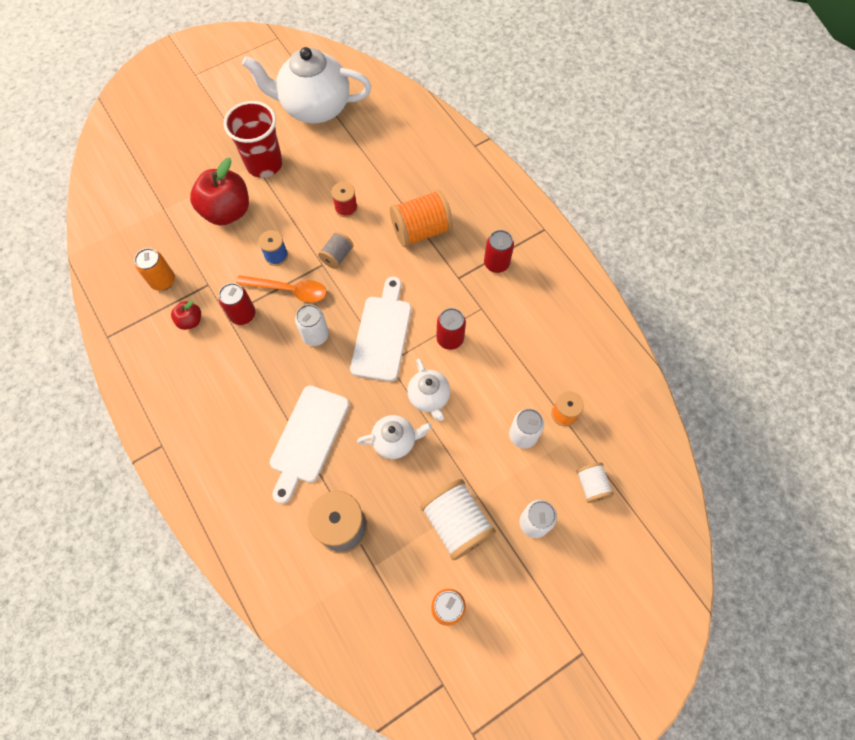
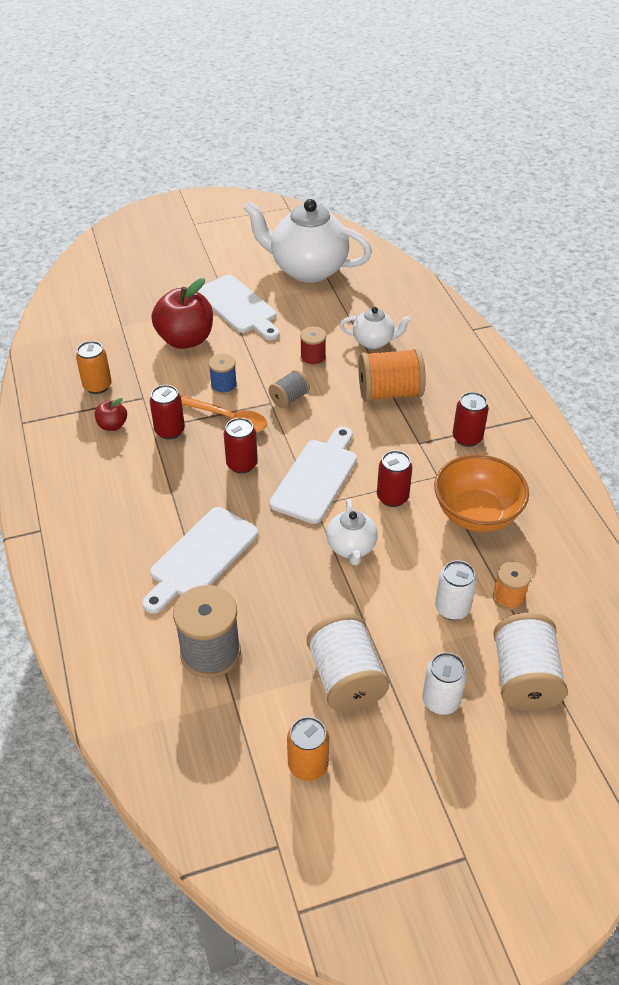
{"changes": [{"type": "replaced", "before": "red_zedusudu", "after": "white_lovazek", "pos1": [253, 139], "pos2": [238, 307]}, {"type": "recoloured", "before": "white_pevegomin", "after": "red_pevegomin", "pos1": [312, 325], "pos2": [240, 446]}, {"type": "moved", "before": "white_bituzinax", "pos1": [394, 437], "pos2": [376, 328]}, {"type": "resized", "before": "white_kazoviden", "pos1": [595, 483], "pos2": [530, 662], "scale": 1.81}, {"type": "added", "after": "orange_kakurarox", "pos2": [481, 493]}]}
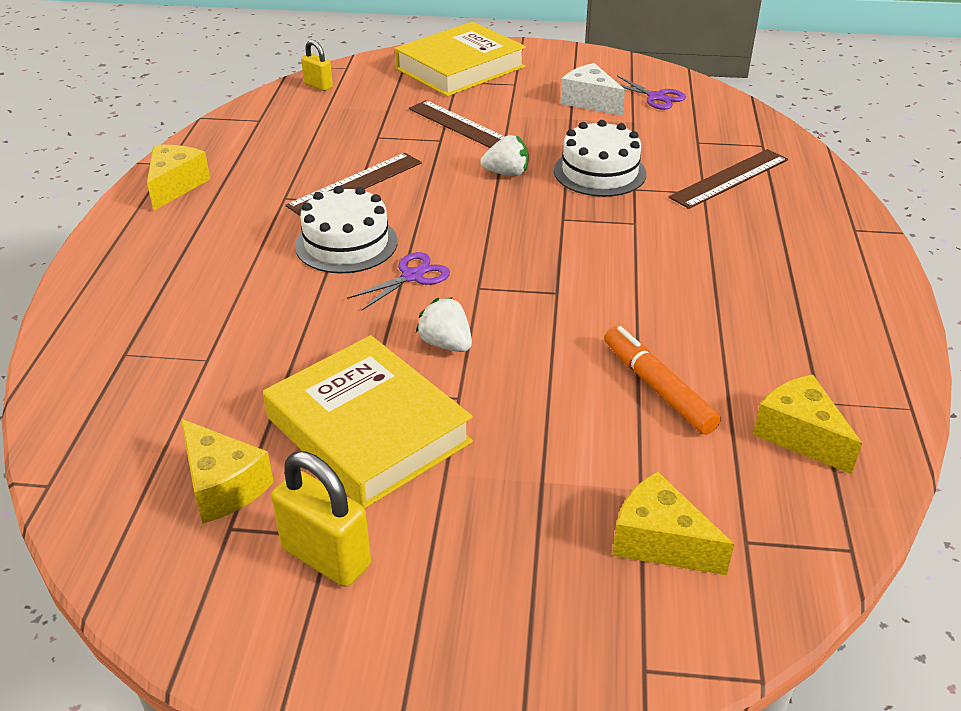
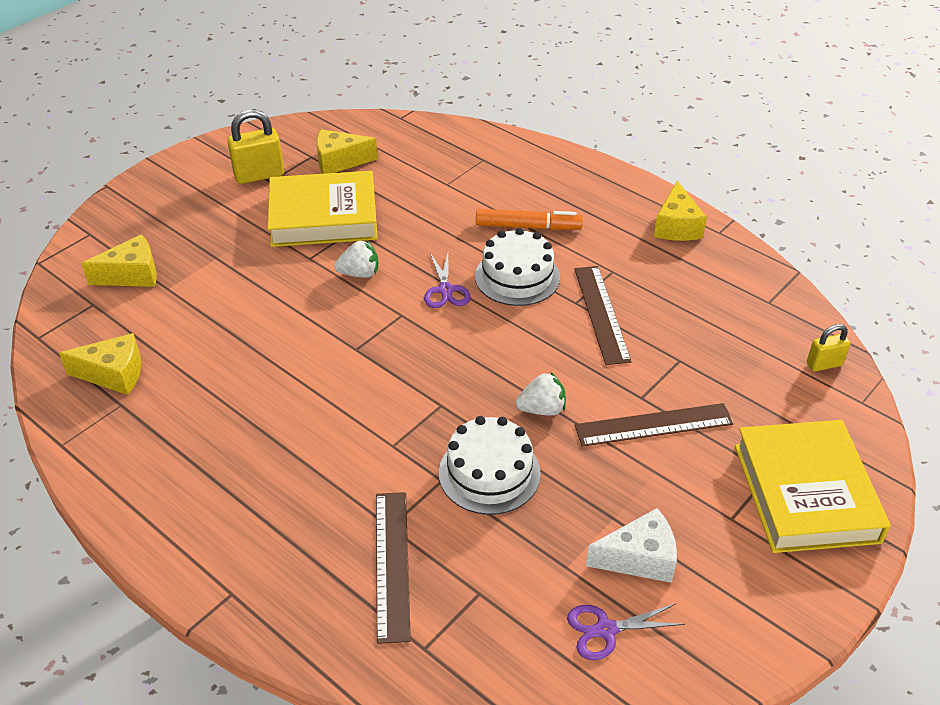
{"changes": [{"type": "turned", "before": "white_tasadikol", "pos1": [504, 155], "pos2": [541, 394], "turn": -135}, {"type": "turned", "before": "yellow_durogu", "pos1": [178, 177], "pos2": [680, 211], "turn": 45}, {"type": "moved", "before": "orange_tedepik", "pos1": [662, 380], "pos2": [529, 219]}]}
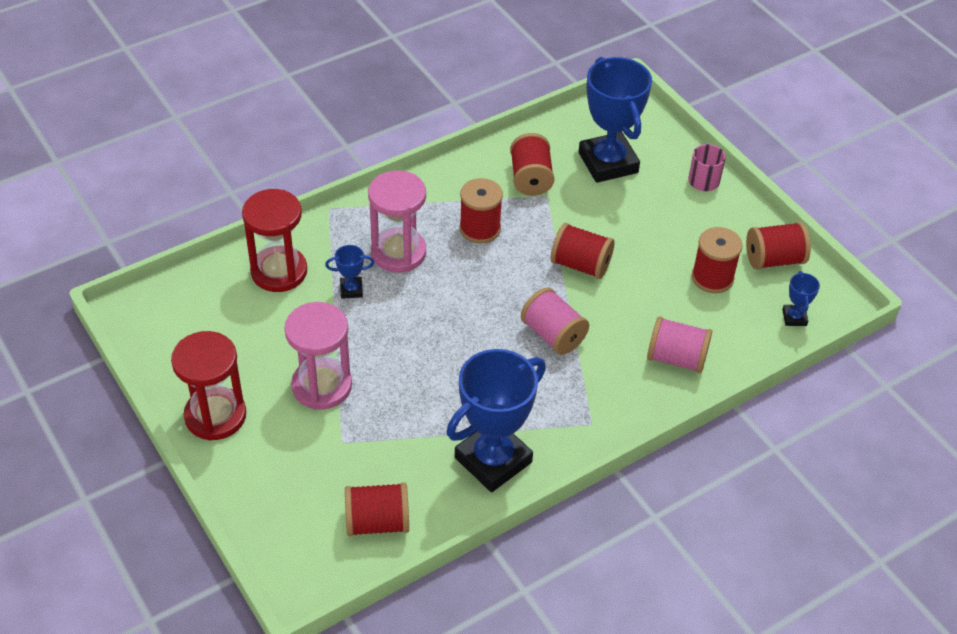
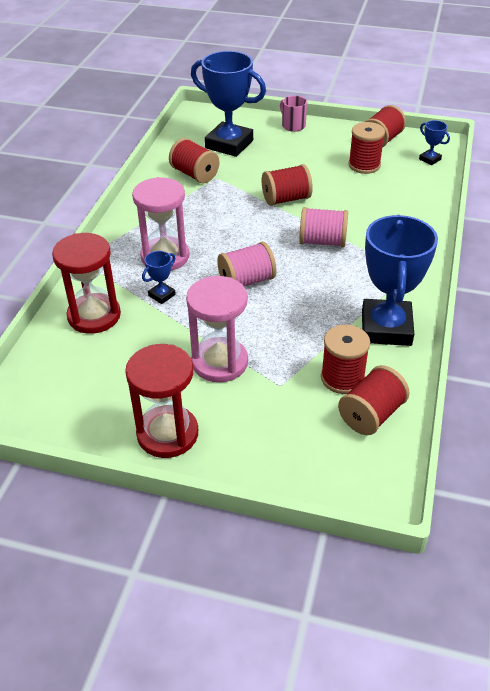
{"changes": [{"type": "moved", "before": "red_kazoviden", "pos1": [481, 210], "pos2": [345, 359]}, {"type": "moved", "before": "pink_kazoviden", "pos1": [679, 344], "pos2": [246, 264]}]}
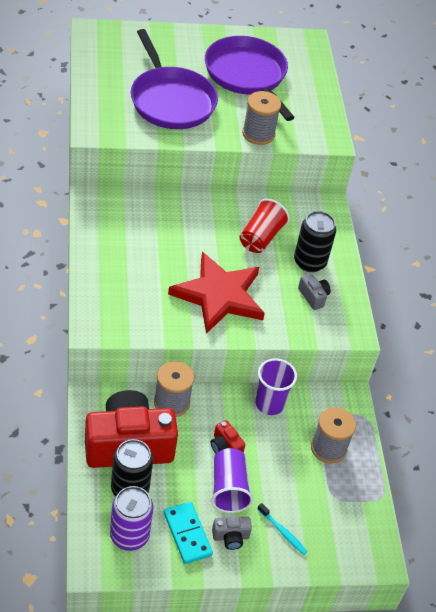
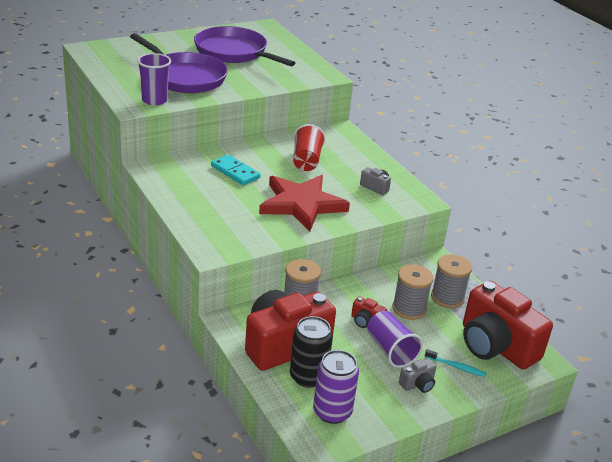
{"changes": [{"type": "moved", "before": "grey_kazoviden", "pos1": [261, 118], "pos2": [412, 292]}, {"type": "removed", "before": "black_pevegomin", "pos1": [315, 241]}, {"type": "moved", "before": "purple_zedusudu", "pos1": [276, 386], "pos2": [154, 79]}, {"type": "moved", "before": "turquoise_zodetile", "pos1": [188, 533], "pos2": [236, 170]}, {"type": "added", "after": "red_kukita", "pos2": [508, 325]}]}
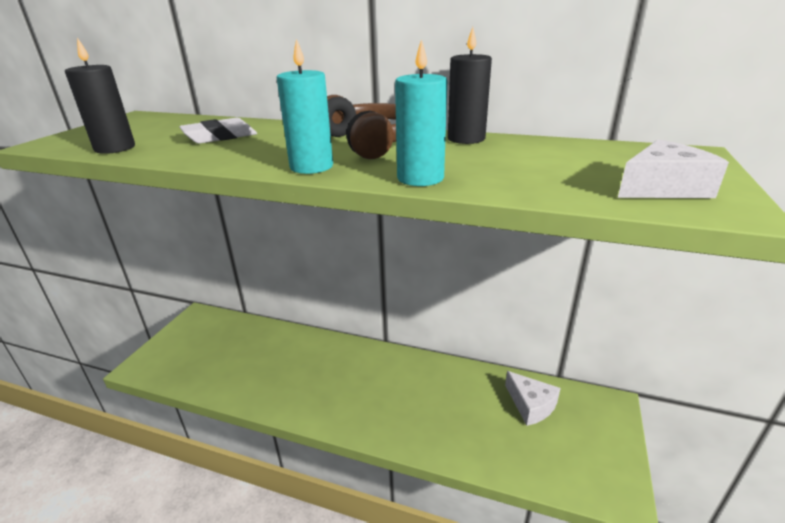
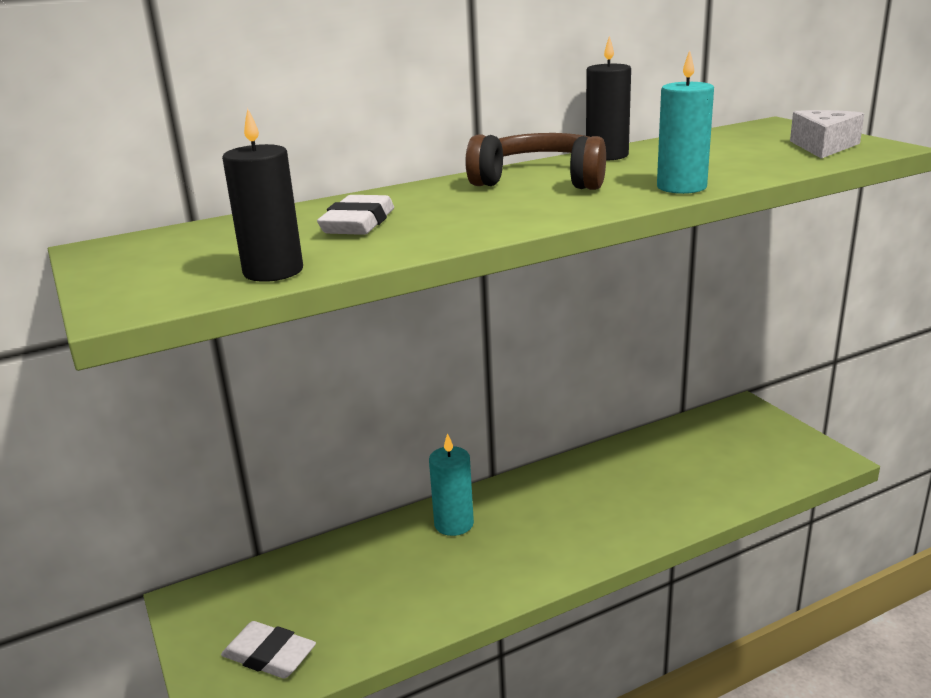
{"changes": [{"type": "moved", "before": "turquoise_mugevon", "pos1": [305, 106], "pos2": [451, 484]}, {"type": "removed", "before": "white_durogu", "pos1": [533, 398]}, {"type": "added", "after": "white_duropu", "pos2": [268, 649]}]}
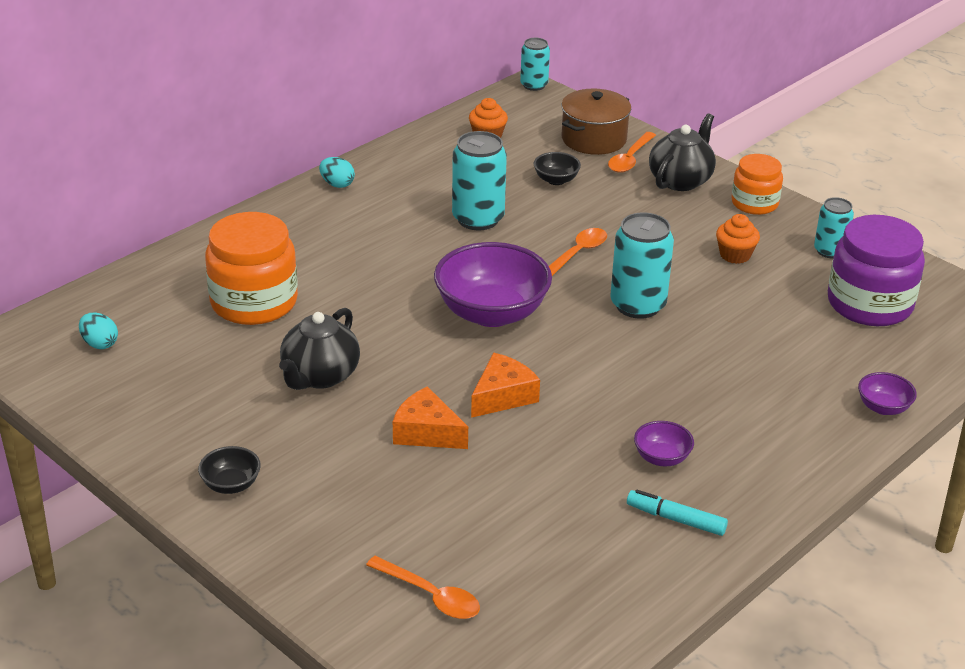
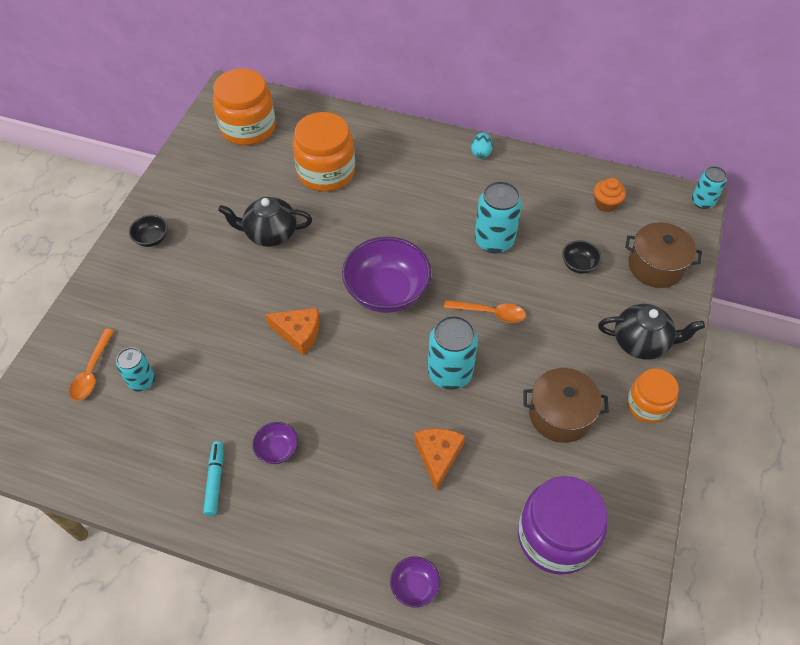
{"changes": [{"type": "removed", "before": "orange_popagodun", "pos1": [632, 152]}, {"type": "moved", "before": "turquoise_pevegomin", "pos1": [834, 227], "pos2": [135, 369]}, {"type": "replaced", "before": "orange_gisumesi", "after": "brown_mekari", "pos1": [738, 239], "pos2": [566, 405]}, {"type": "replaced", "before": "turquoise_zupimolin", "after": "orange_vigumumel", "pos1": [98, 331], "pos2": [244, 106]}, {"type": "moved", "before": "orange_durogu", "pos1": [430, 417], "pos2": [439, 460]}]}
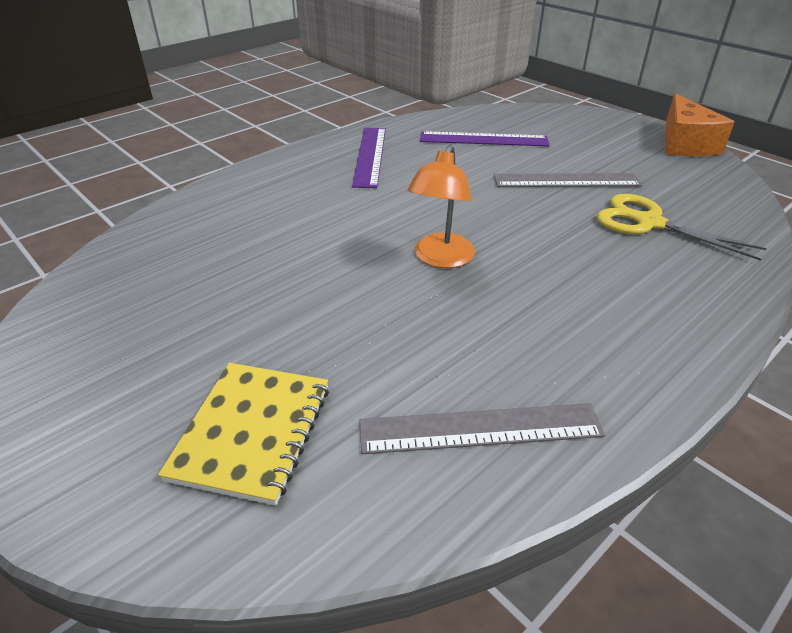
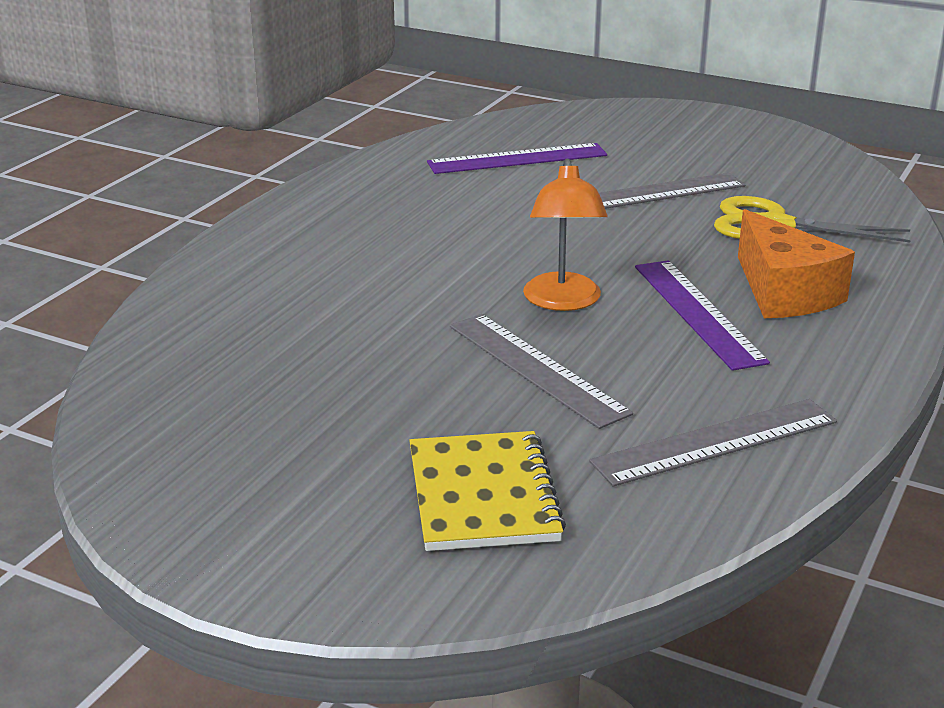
{"changes": [{"type": "moved", "before": "orange_durogu", "pos1": [700, 124], "pos2": [796, 263]}, {"type": "moved", "before": "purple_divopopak", "pos1": [369, 158], "pos2": [702, 315]}, {"type": "added", "after": "grey_divopopak", "pos2": [541, 371]}]}
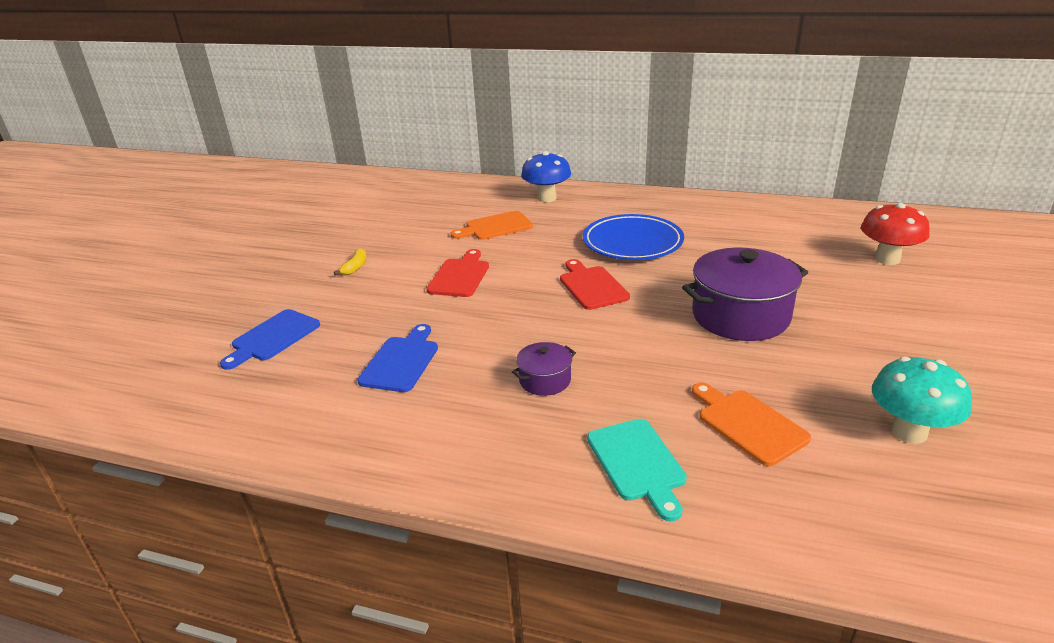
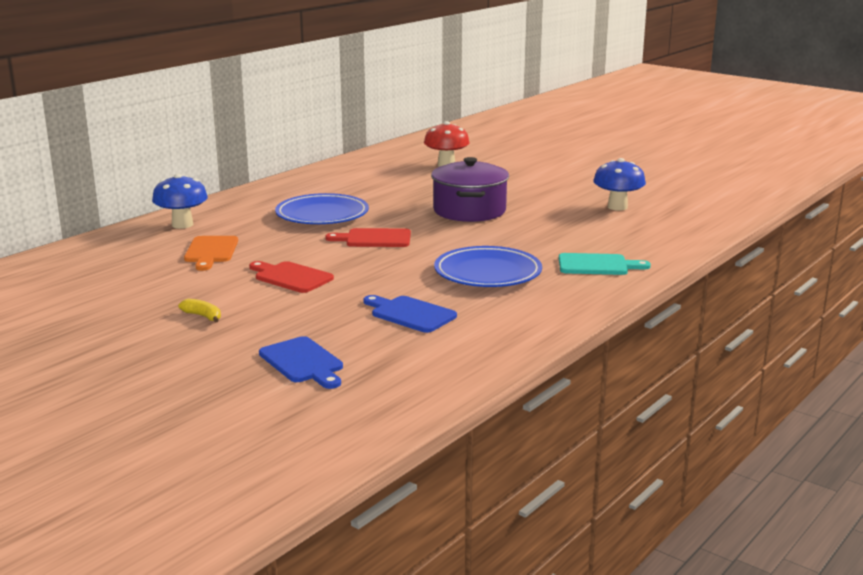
{"changes": [{"type": "replaced", "before": "purple_mekari", "after": "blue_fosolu", "pos1": [544, 369], "pos2": [488, 266]}, {"type": "recoloured", "before": "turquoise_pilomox", "after": "blue_pilomox", "pos1": [922, 400], "pos2": [619, 184]}, {"type": "removed", "before": "orange_lovazek", "pos1": [751, 424]}]}
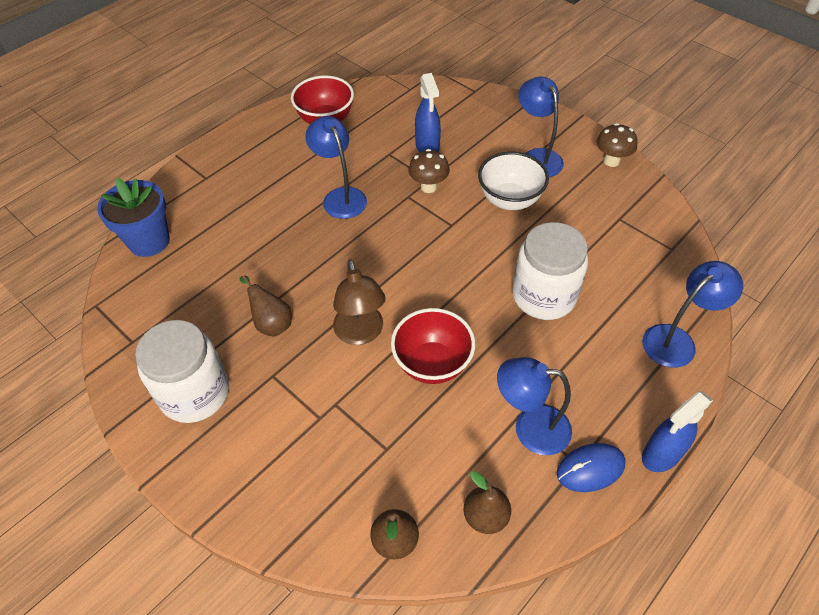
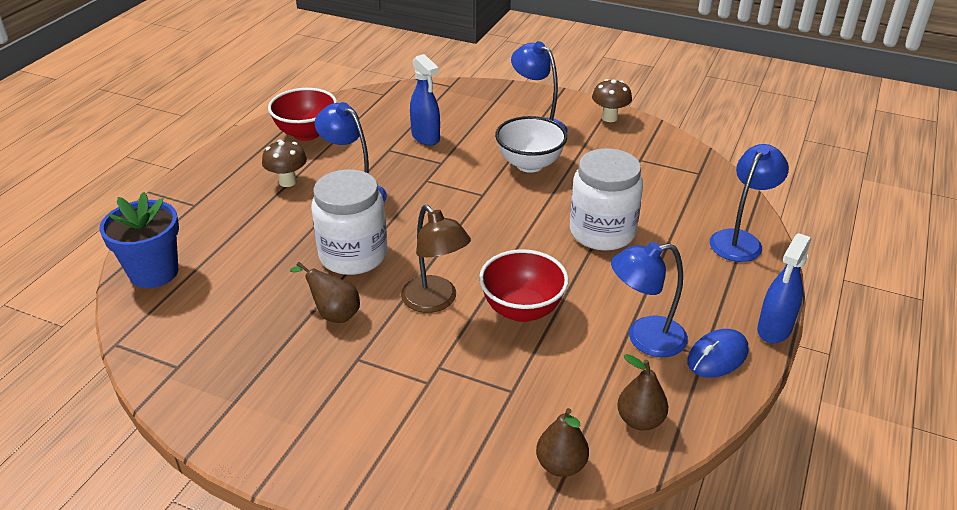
{"changes": [{"type": "moved", "before": "brown_pilomox", "pos1": [429, 171], "pos2": [284, 163]}, {"type": "moved", "before": "white_vigumumel", "pos1": [182, 371], "pos2": [349, 222]}]}
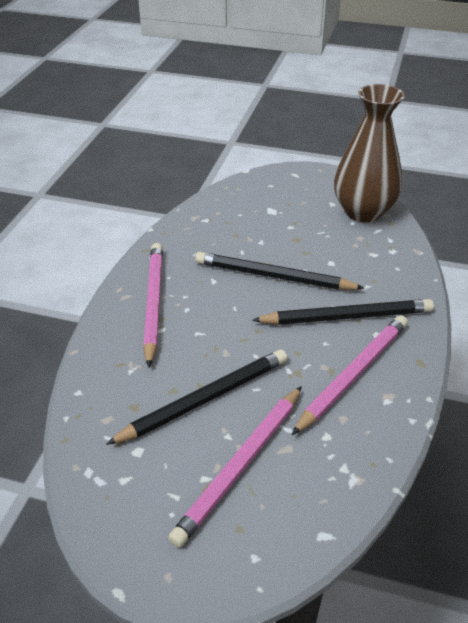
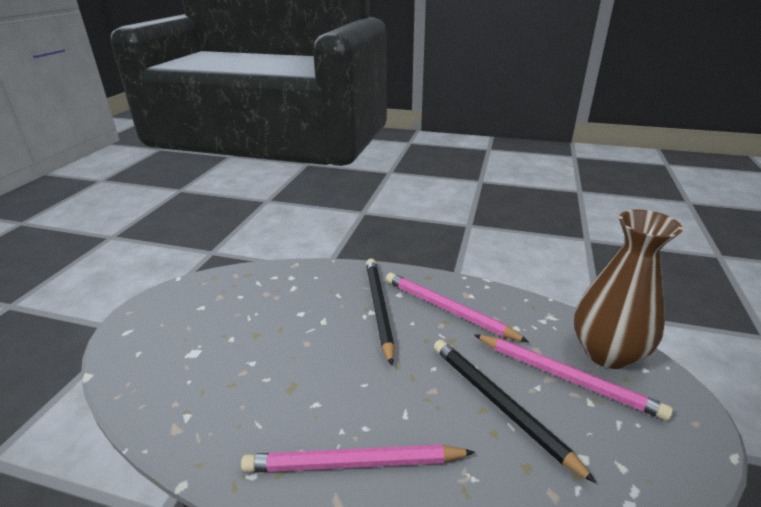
{"changes": [{"type": "moved", "before": "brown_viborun", "pos1": [369, 153], "pos2": [628, 289]}, {"type": "removed", "before": "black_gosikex", "pos1": [279, 271]}]}
